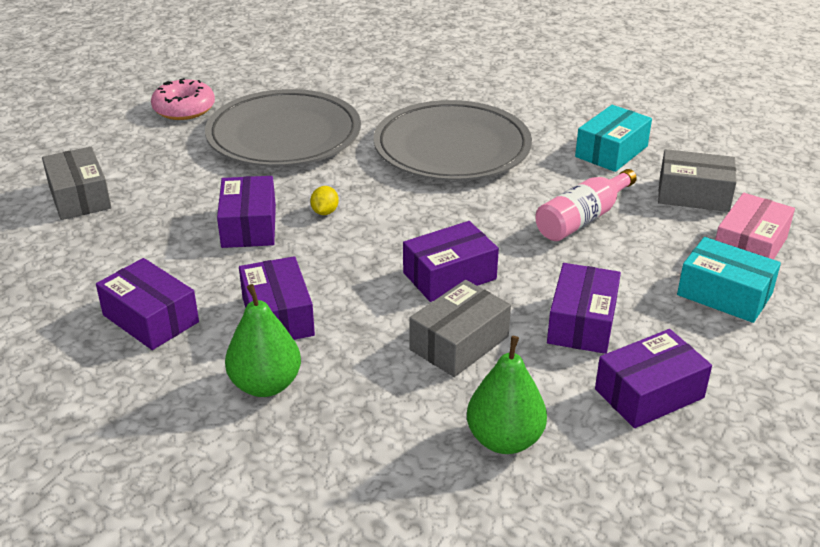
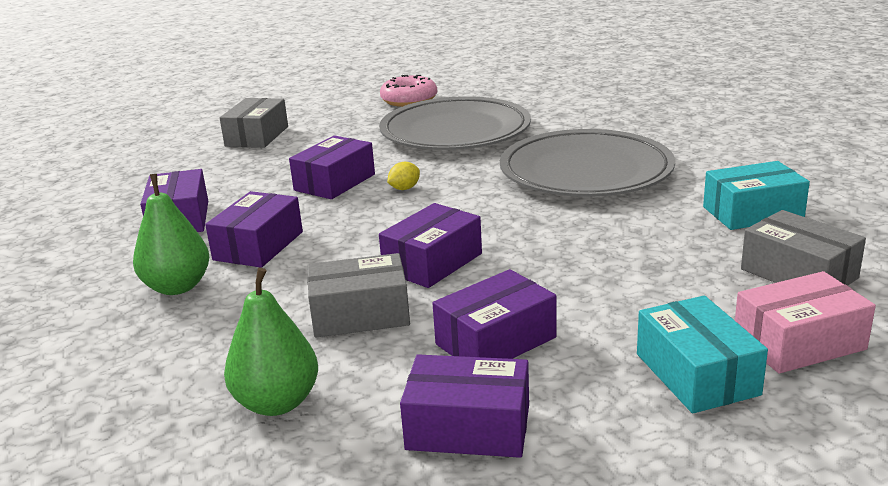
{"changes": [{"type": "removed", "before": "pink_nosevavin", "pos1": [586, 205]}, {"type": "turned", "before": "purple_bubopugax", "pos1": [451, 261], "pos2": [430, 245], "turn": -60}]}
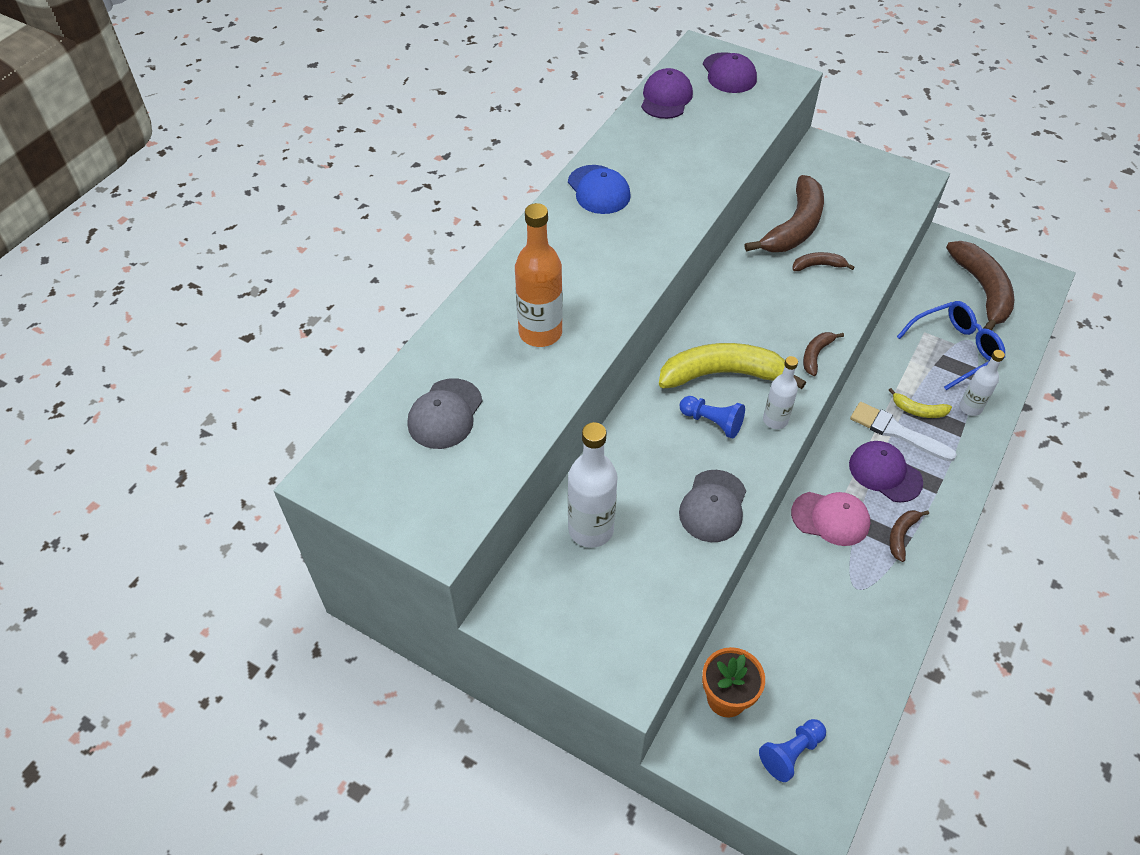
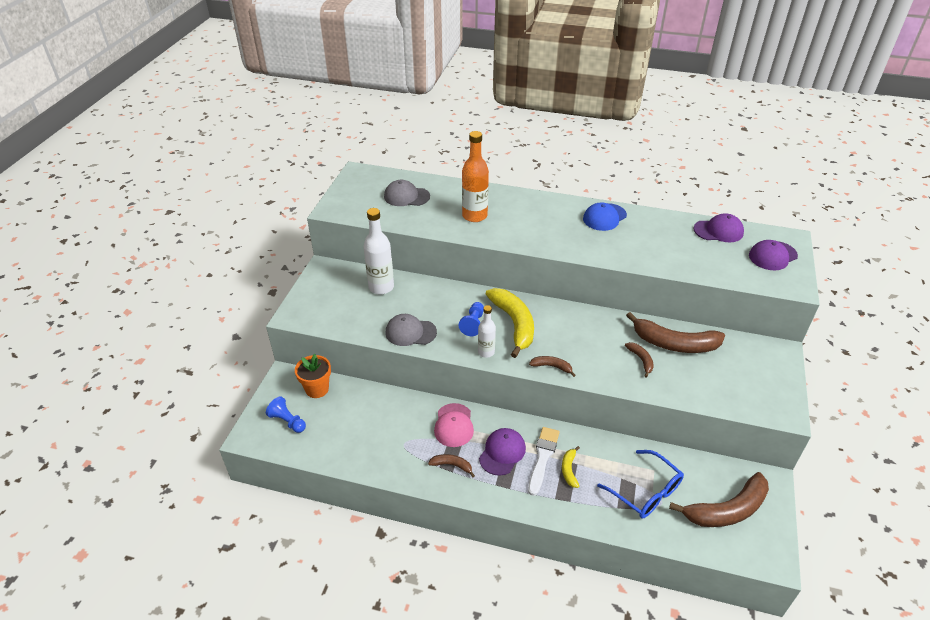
{"changes": [{"type": "removed", "before": "white_nosevavin", "pos1": [982, 383]}]}
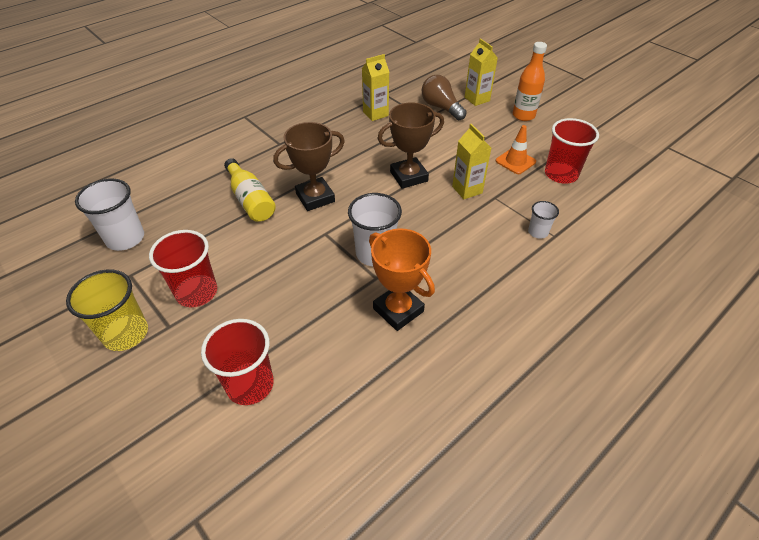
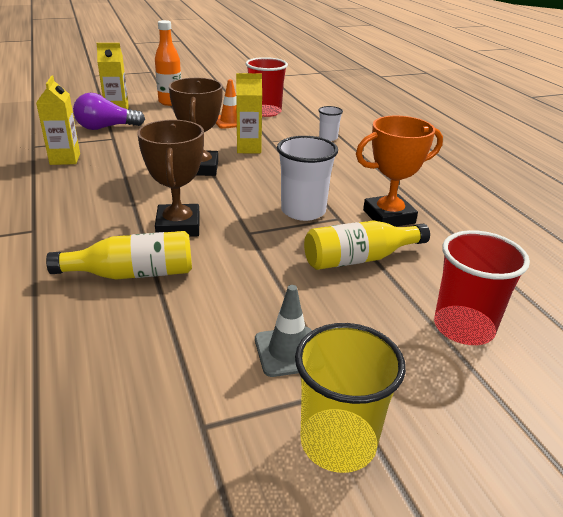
{"changes": [{"type": "recoloured", "before": "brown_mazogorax", "after": "purple_mazogorax", "pos1": [444, 97], "pos2": [109, 111]}, {"type": "removed", "before": "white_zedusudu", "pos1": [109, 215]}, {"type": "replaced", "before": "red_zedusudu", "after": "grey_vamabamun", "pos1": [183, 268], "pos2": [283, 331]}, {"type": "added", "after": "yellow_nosevavin", "pos2": [367, 245]}]}
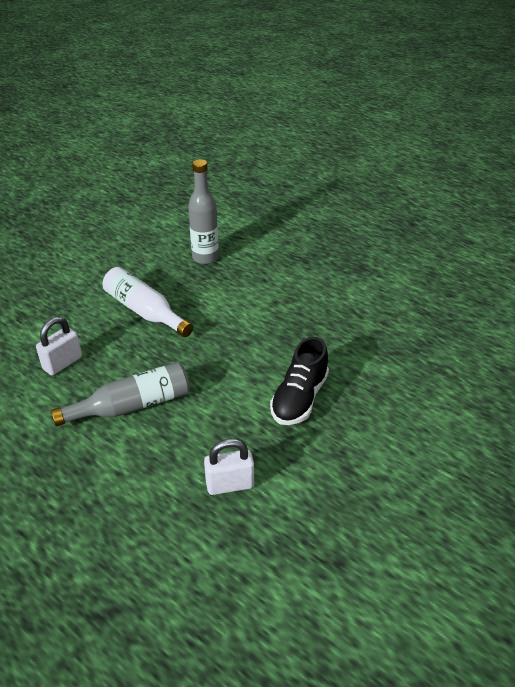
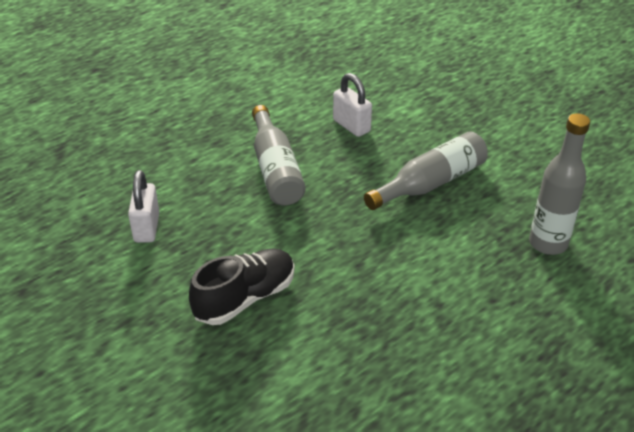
{"changes": [{"type": "recoloured", "before": "white_nosevavin", "after": "grey_nosevavin", "pos1": [148, 302], "pos2": [426, 170]}, {"type": "turned", "before": "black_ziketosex", "pos1": [299, 381], "pos2": [242, 286], "turn": 105}]}
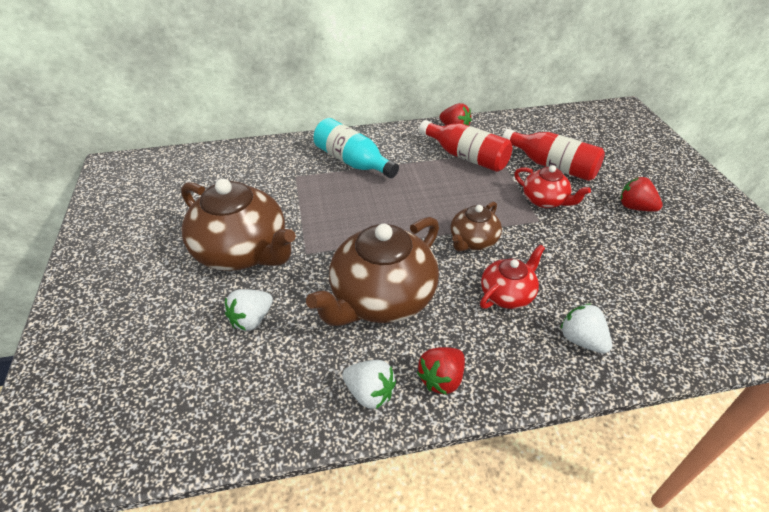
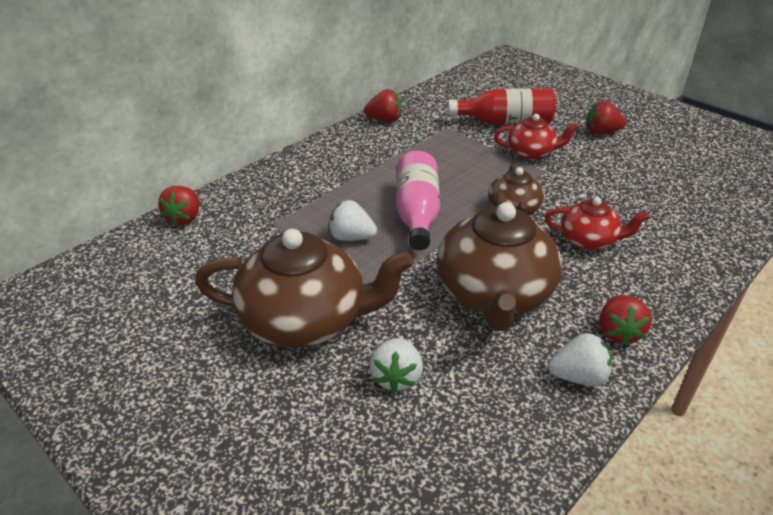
{"changes": [{"type": "removed", "before": "turquoise_nosevavin", "pos1": [356, 148]}, {"type": "removed", "before": "red_nosevavin", "pos1": [465, 146]}, {"type": "turned", "before": "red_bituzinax", "pos1": [512, 277], "pos2": [596, 223], "turn": 90}, {"type": "moved", "before": "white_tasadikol", "pos1": [586, 328], "pos2": [353, 220]}, {"type": "added", "after": "pink_nosevavin", "pos2": [418, 200]}, {"type": "added", "after": "red_tasadikol", "pos2": [178, 206]}]}
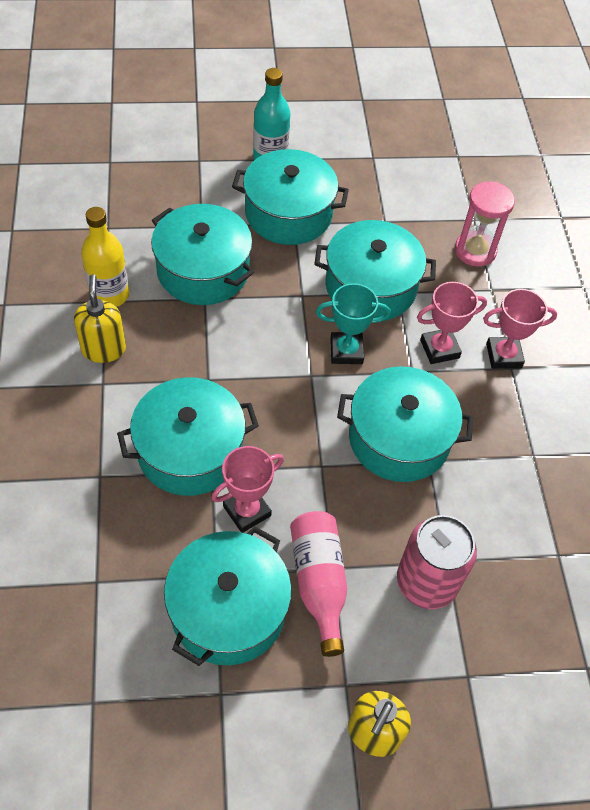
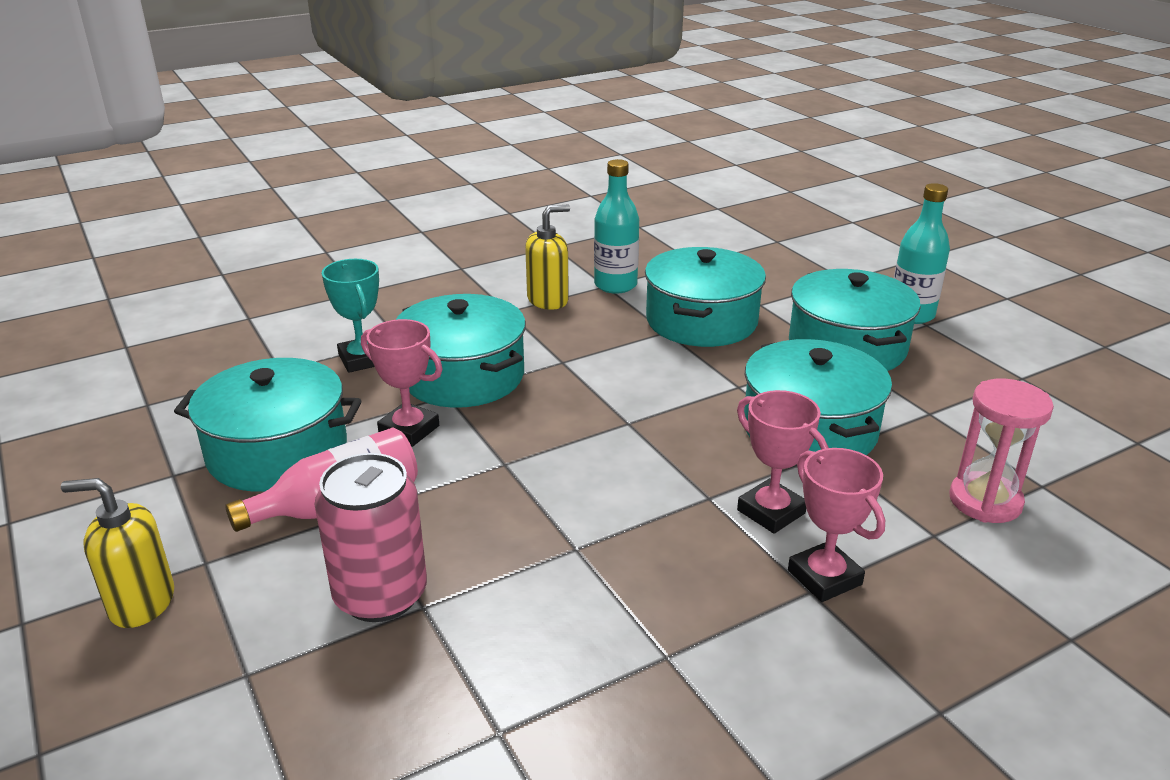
{"changes": [{"type": "recoloured", "before": "yellow_nosevavin", "after": "turquoise_nosevavin", "pos1": [105, 257], "pos2": [616, 226]}, {"type": "moved", "before": "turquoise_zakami", "pos1": [353, 323], "pos2": [350, 316]}, {"type": "removed", "before": "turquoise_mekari", "pos1": [405, 424]}]}
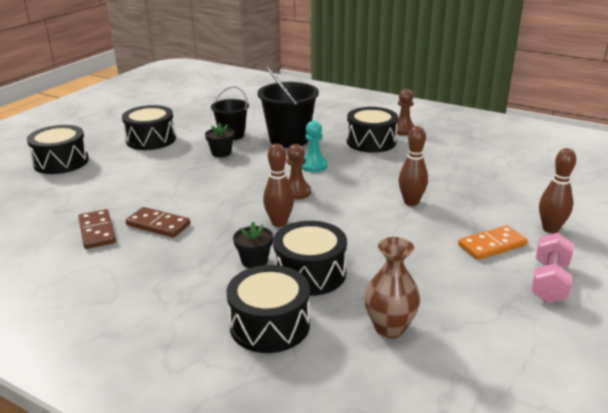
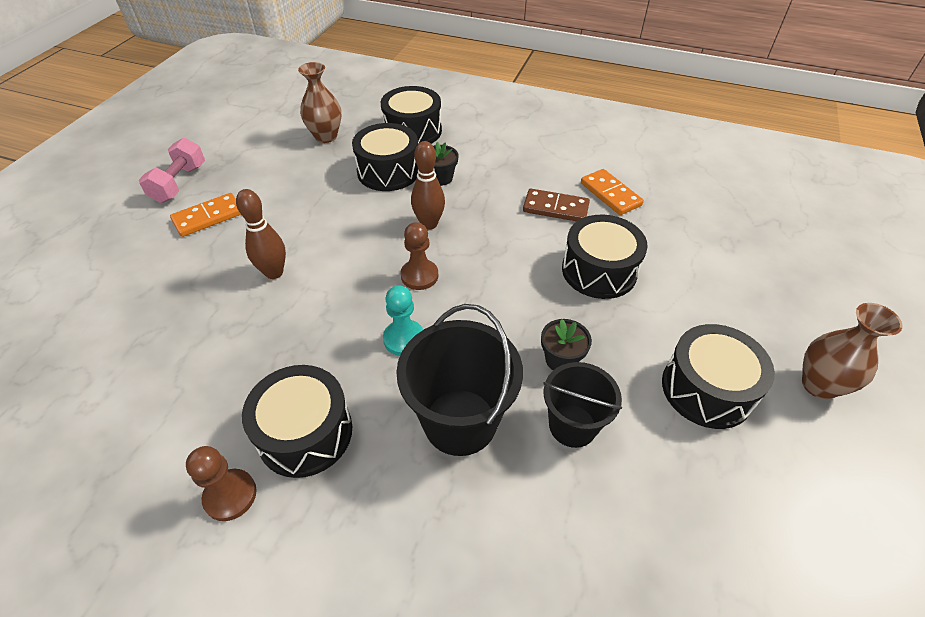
{"changes": [{"type": "moved", "before": "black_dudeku", "pos1": [58, 149], "pos2": [605, 257]}, {"type": "removed", "before": "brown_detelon", "pos1": [557, 190]}, {"type": "recoloured", "before": "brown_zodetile", "after": "orange_zodetile", "pos1": [97, 229], "pos2": [612, 192]}, {"type": "added", "after": "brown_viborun", "pos2": [852, 351]}]}
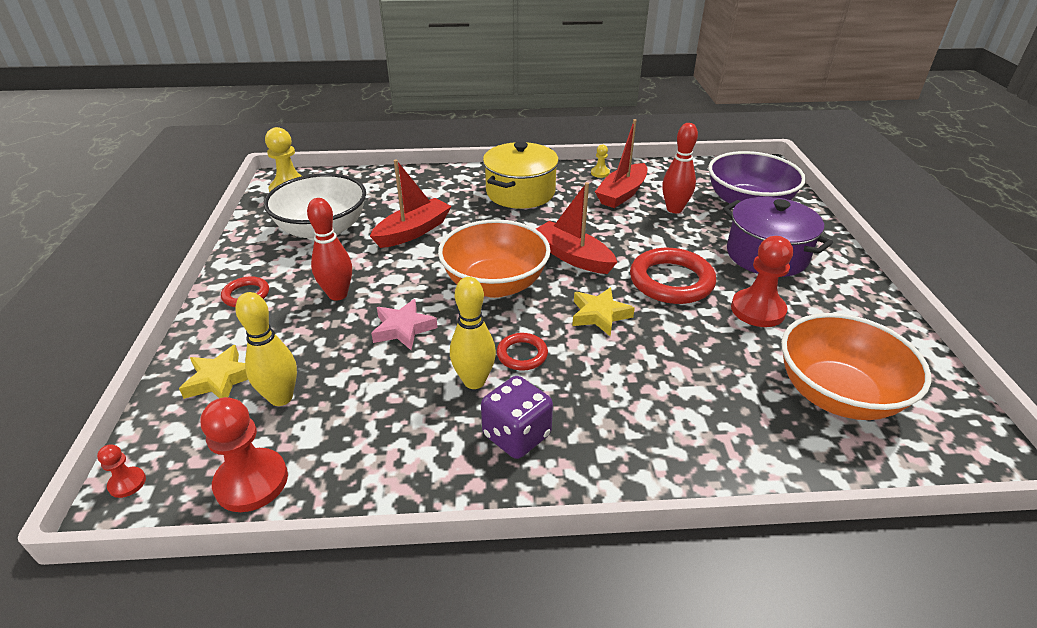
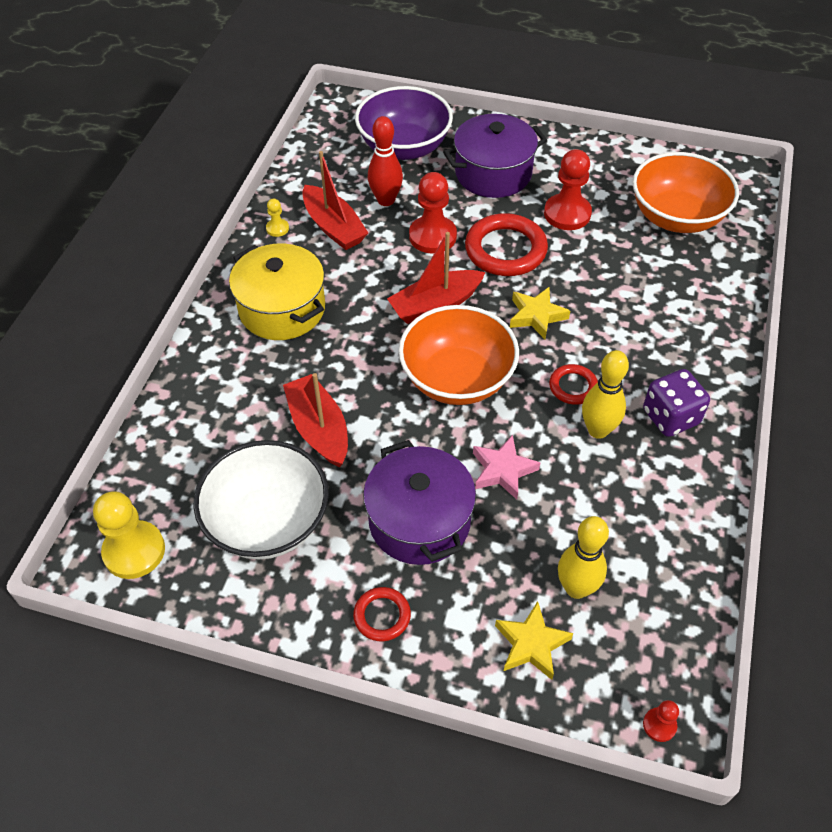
{"changes": [{"type": "replaced", "before": "red_detelon", "after": "purple_mekari", "pos1": [329, 249], "pos2": [419, 502]}, {"type": "moved", "before": "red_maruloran", "pos1": [244, 454], "pos2": [433, 213]}]}
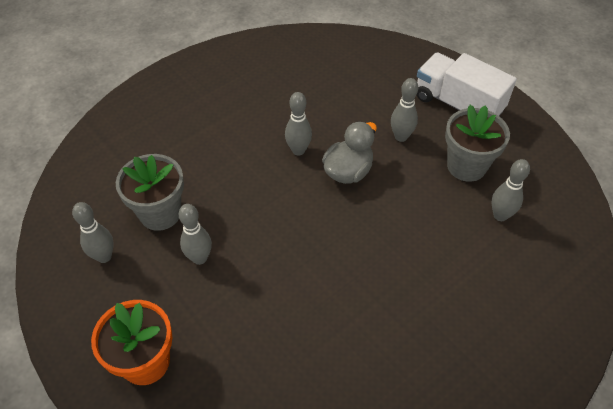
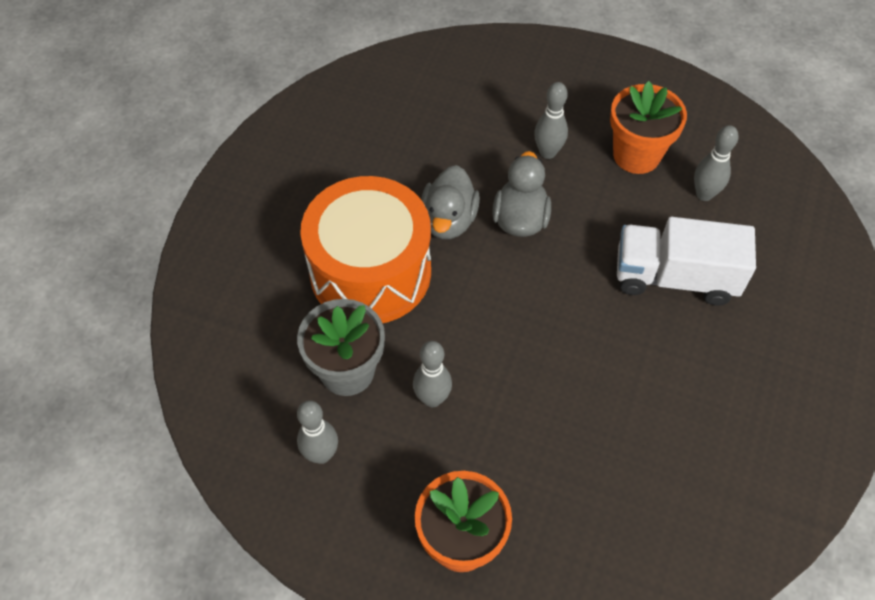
{"changes": [{"type": "moved", "before": "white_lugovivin", "pos1": [467, 84], "pos2": [686, 261]}, {"type": "replaced", "before": "grey_detelon", "after": "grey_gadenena", "pos1": [298, 124], "pos2": [450, 202]}, {"type": "recoloured", "before": "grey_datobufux", "after": "orange_datobufux", "pos1": [477, 143], "pos2": [648, 127]}, {"type": "added", "after": "orange_dudeku", "pos2": [365, 249]}]}
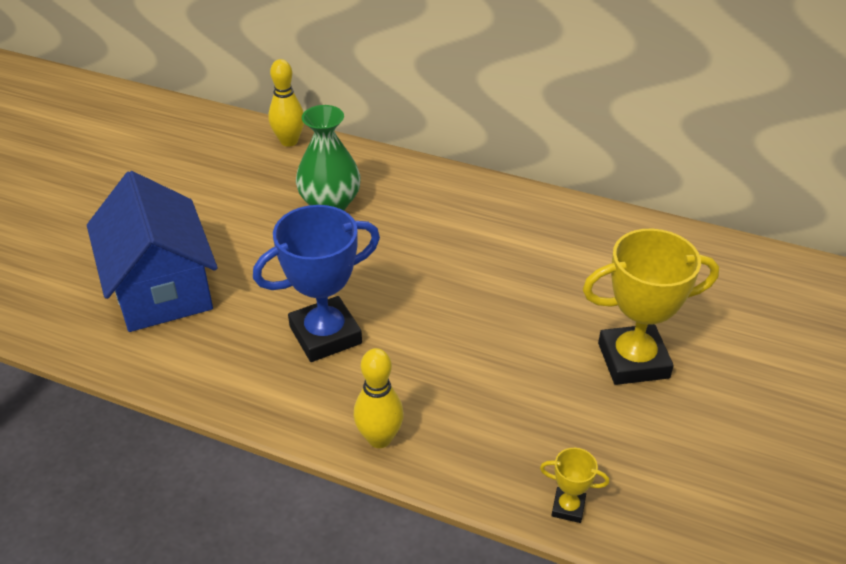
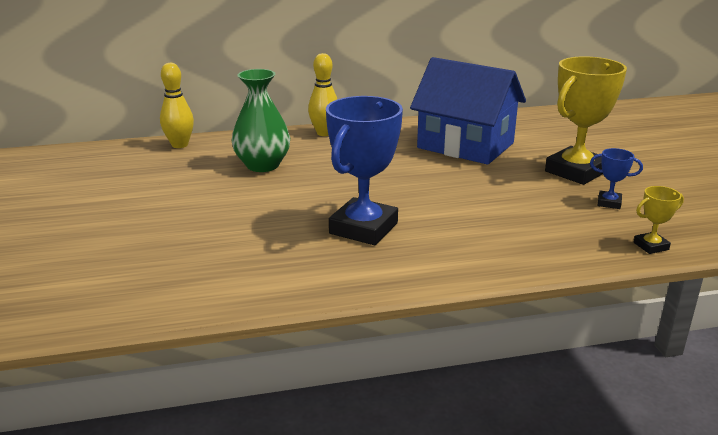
{"changes": [{"type": "moved", "before": "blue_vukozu", "pos1": [152, 251], "pos2": [468, 111]}, {"type": "moved", "before": "yellow_detelon", "pos1": [378, 398], "pos2": [322, 94]}, {"type": "added", "after": "blue_zakami", "pos2": [616, 178]}]}
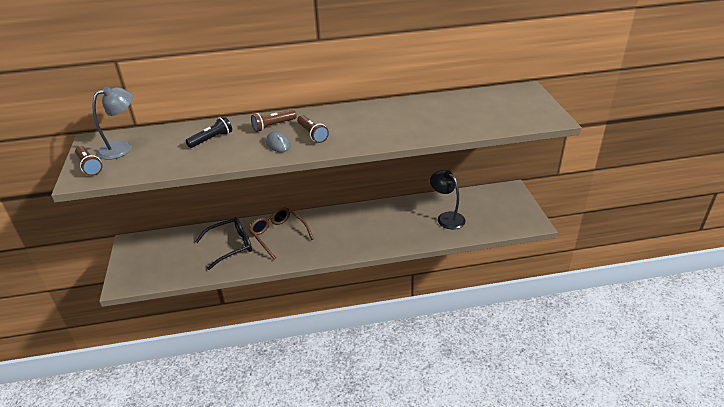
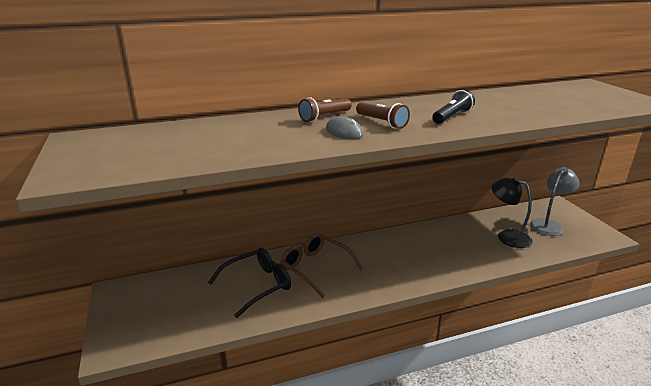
{"changes": [{"type": "moved", "before": "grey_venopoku", "pos1": [112, 123], "pos2": [555, 201]}, {"type": "moved", "before": "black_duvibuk", "pos1": [208, 132], "pos2": [453, 106]}, {"type": "removed", "before": "brown_duvibuk", "pos1": [88, 161]}]}
